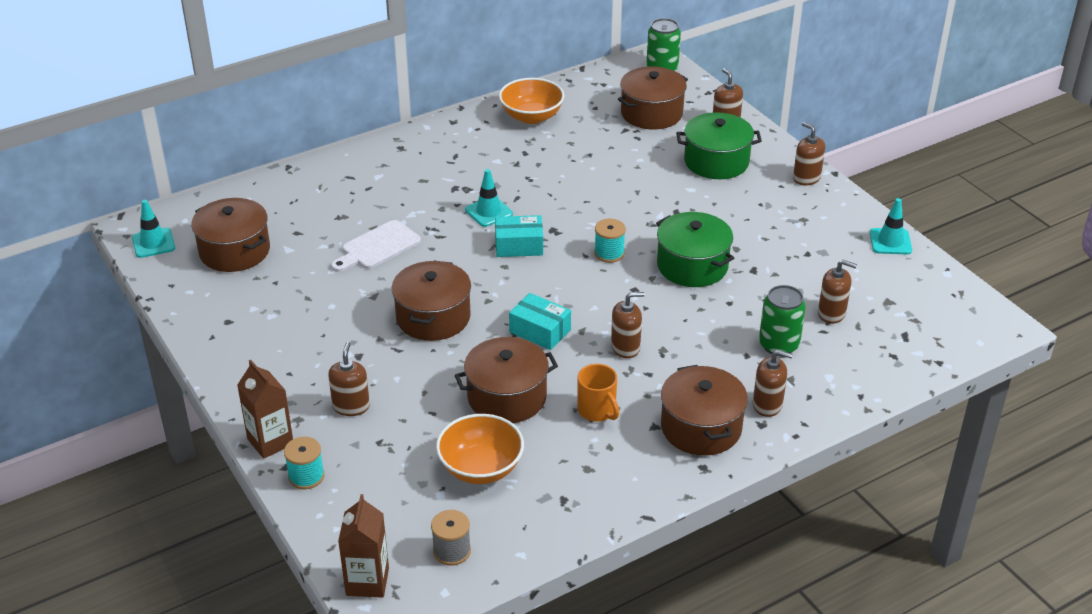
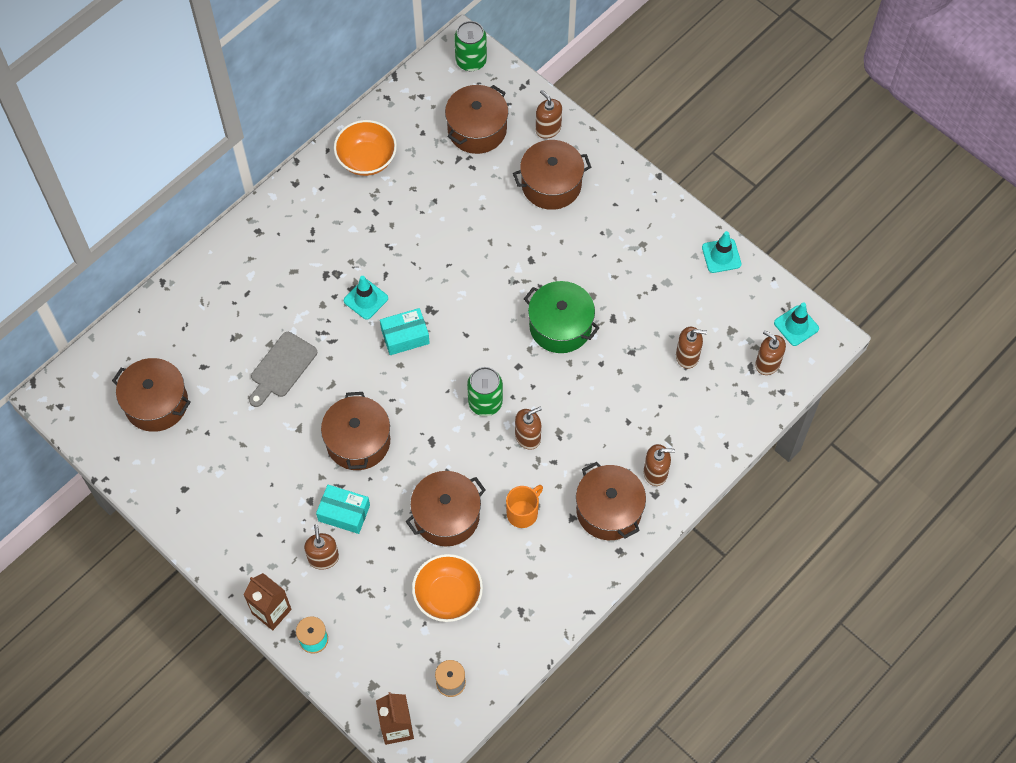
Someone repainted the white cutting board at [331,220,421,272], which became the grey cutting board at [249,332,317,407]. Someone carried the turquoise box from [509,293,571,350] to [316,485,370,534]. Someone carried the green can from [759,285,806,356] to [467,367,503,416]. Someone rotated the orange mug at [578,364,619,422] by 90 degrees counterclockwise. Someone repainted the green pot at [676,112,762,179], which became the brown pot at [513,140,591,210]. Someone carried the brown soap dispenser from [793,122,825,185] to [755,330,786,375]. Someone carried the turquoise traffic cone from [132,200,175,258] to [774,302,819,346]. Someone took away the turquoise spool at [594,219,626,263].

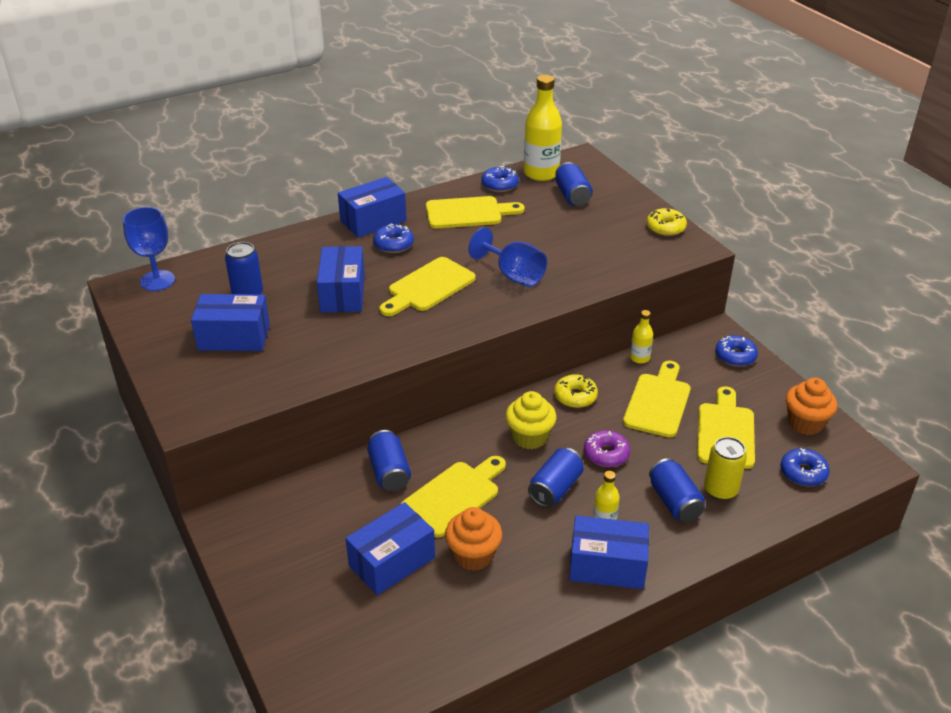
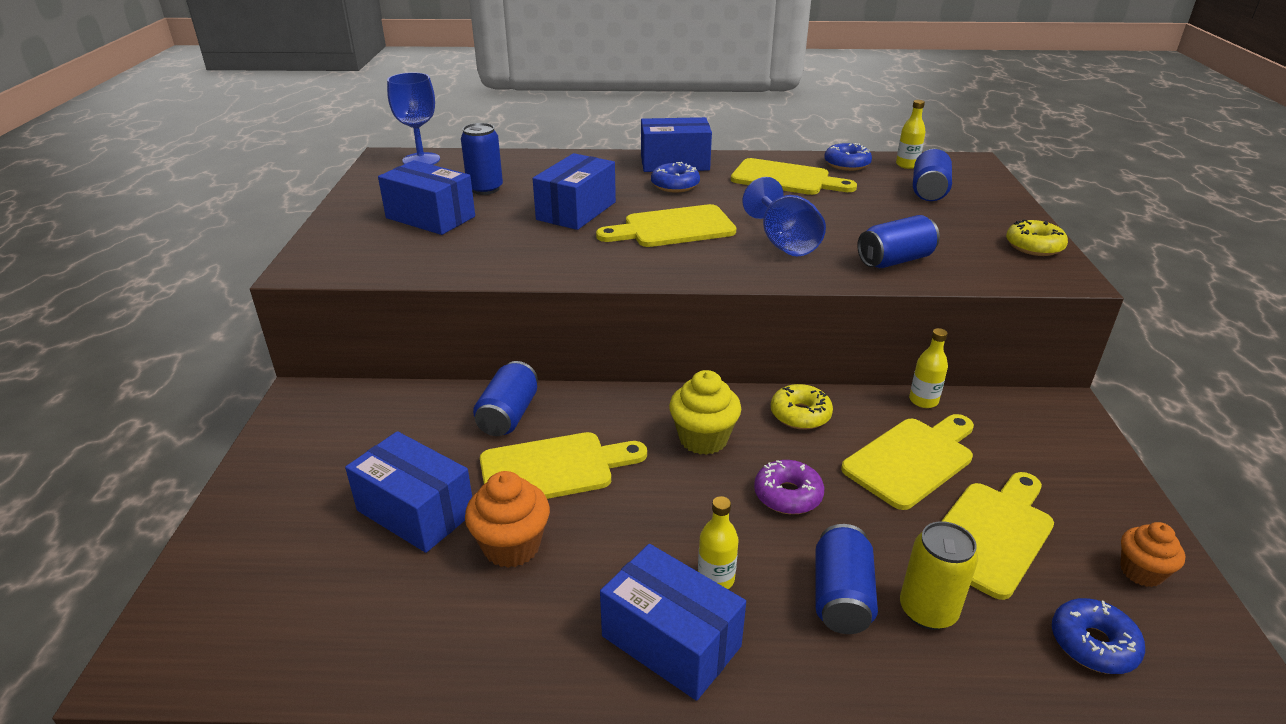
Someone rotated the blue box at [345,502,435,595] by 45 degrees clockwise. Someone carried the blue can from [528,448,584,507] to [857,215,940,268]. Someone scaled the yellow bottle at [524,75,562,181] by 0.50. Someone scaled the orange cupcake at [786,378,837,435] by 0.66. Someone took away the blue donut at [715,335,758,367].

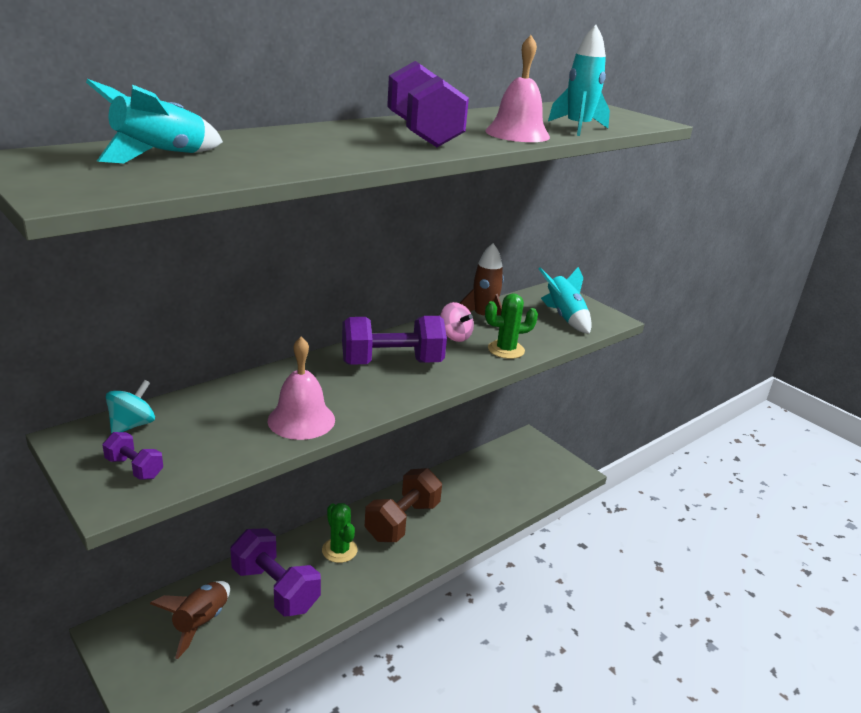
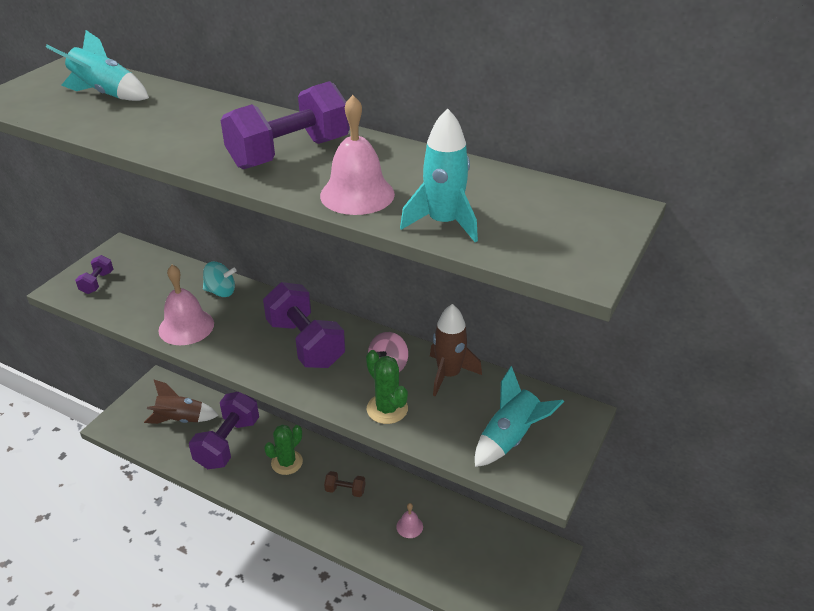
Someone carried the turquoise spinning top from [106,380,155,434] to [203,262,237,297]. Someone scaled the brown dumbbell at [365,468,442,542] by 0.47. Someone put down the pink bell at [396,503,423,538].

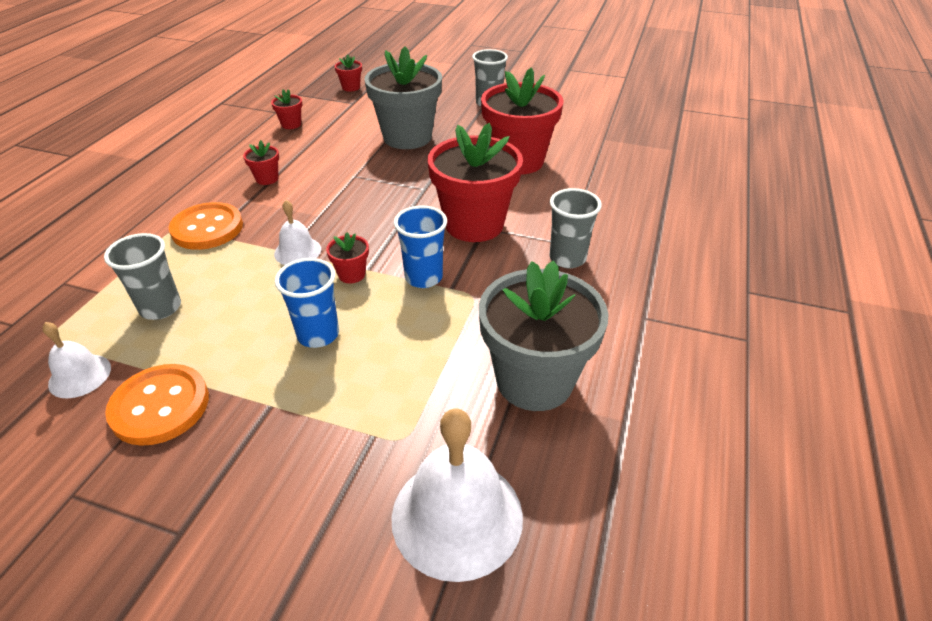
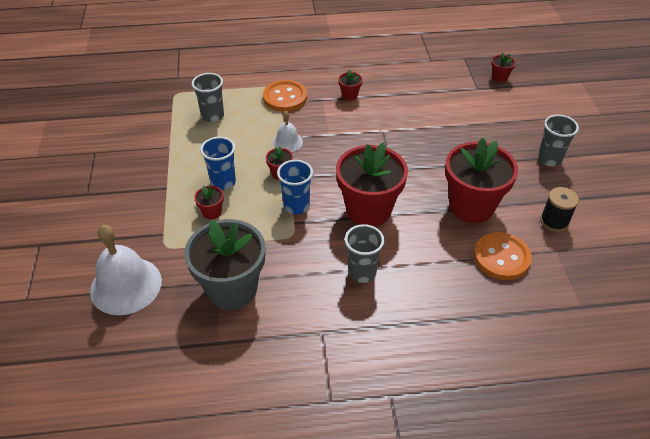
Someone carried the red flower pot from [271,89,302,129] to [194,186,224,220]. Someone carried the orange button from [105,364,209,446] to [474,232,532,280]. Someone put down the black spool at [540,187,579,232]. Someone took away the white bell at [42,322,111,398]. Someone took away the grey flower pot at [364,46,442,149].

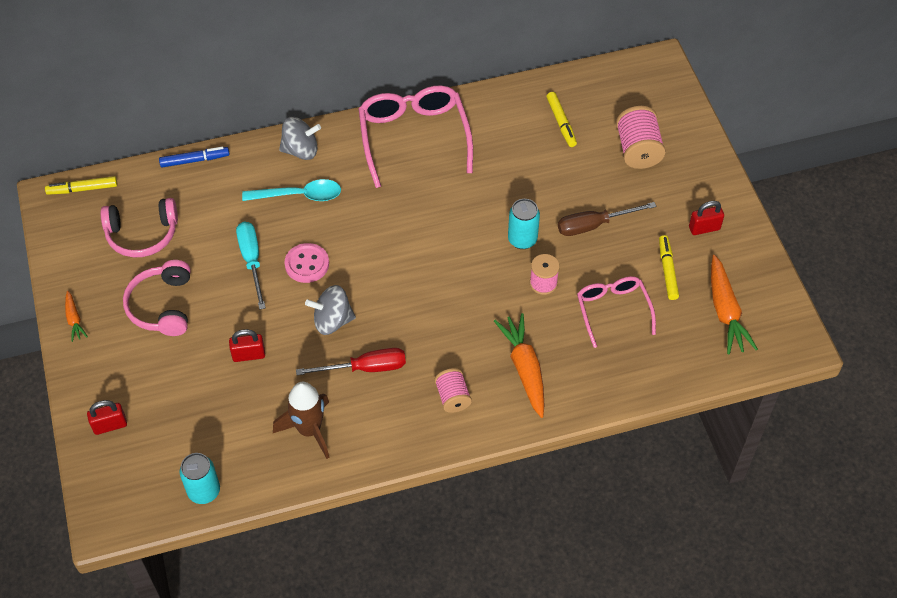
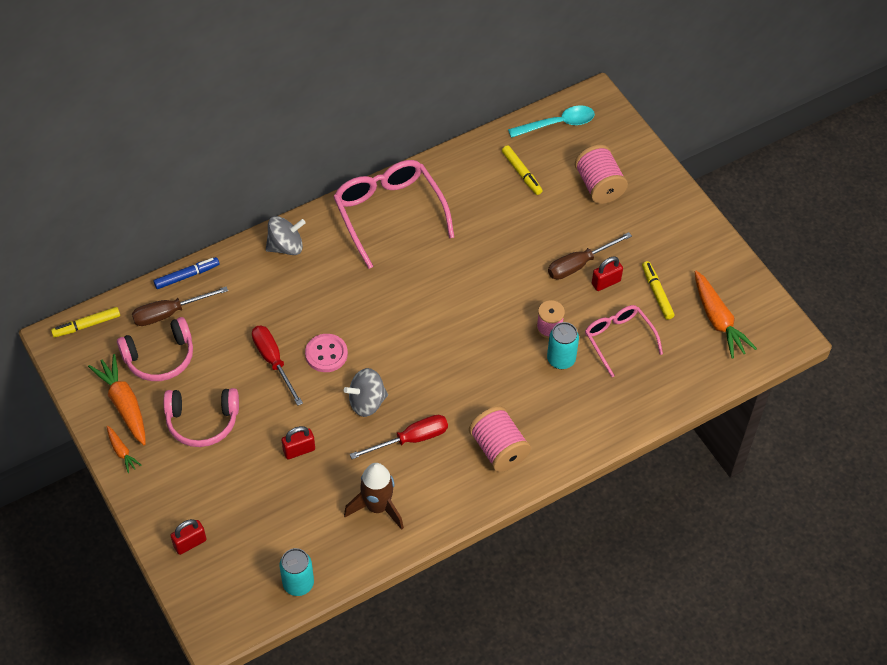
Someone carried the orange carrot from [494,313,545,418] to [88,354,146,445]. Someone put down the brown screwdriver at [132,286,228,326]. Someone rotated the pink headphones at [123,260,191,336] by 75 degrees counterclockwise. Someone repainted the turquoise screwdriver at [236,222,266,310], which became the red screwdriver at [252,326,303,406]. Someone scaled the pink spool at [434,368,472,413] by 1.57. Someone carried the turquoise spoon from [242,179,341,201] to [508,105,595,138]. Someone carried the turquoise can from [508,199,540,249] to [547,322,579,369]. Someone carried the red padlock from [689,201,724,235] to [592,257,623,291].

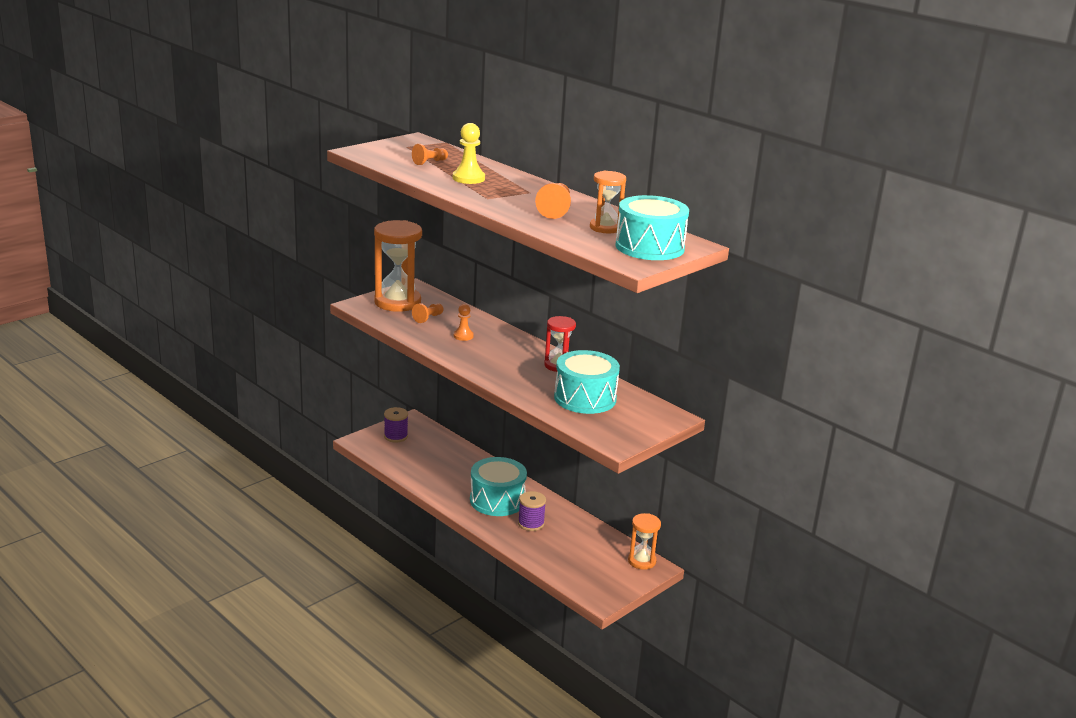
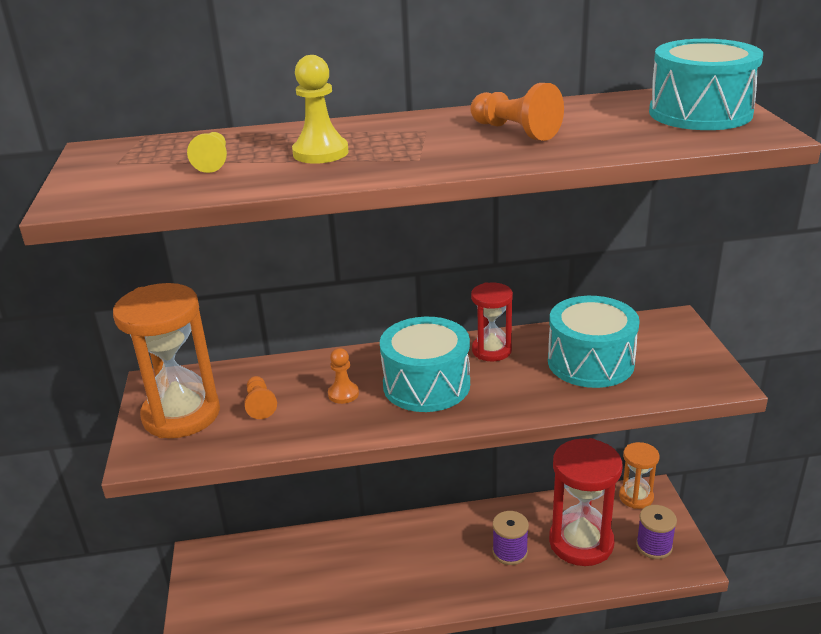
Someone repainted the orange pawn at [412,144,448,165], which became the yellow pawn at [187,132,227,173]. Someone carried the turquoise drum from [470,457,527,516] to [380,317,470,412]. Someone put down the red hourglass at [549,438,622,566]. Someone carried the purple spool from [384,407,408,443] to [636,505,677,559]. Someone took away the orange hourglass at [590,171,626,233].

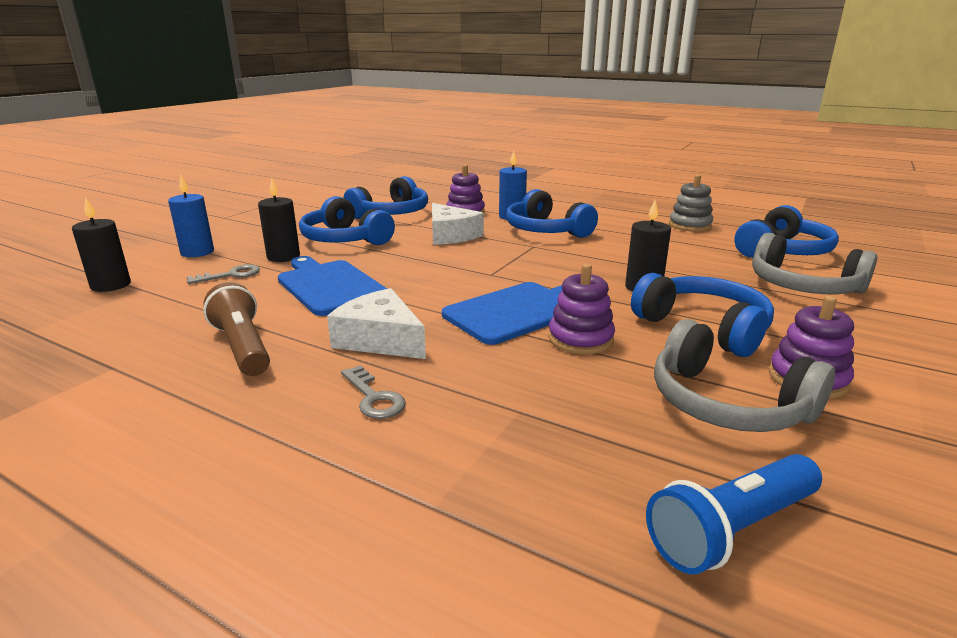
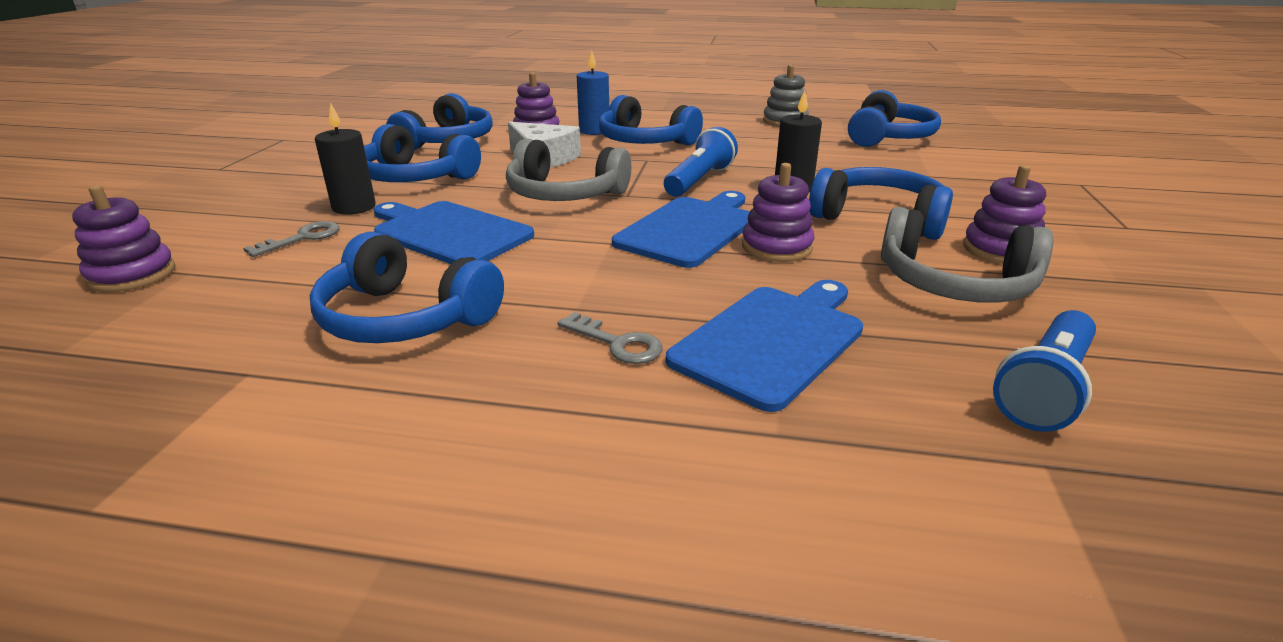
Someone swapped the black candle at [72,197,131,292] for the purple stacking toy at [72,185,175,292]. Someone swapped the brown flashlight at [203,282,270,376] for the blue headphones at [310,232,504,343]. Someone carried the grey headphones from [752,233,877,294] to [506,138,631,201]. Someone put down the blue flashlight at [664,127,738,197]. Someone put down the blue cutting board at [666,280,863,412]. Someone took away the blue candle at [168,175,214,257]. Someone took away the white cheese at [327,288,426,359].

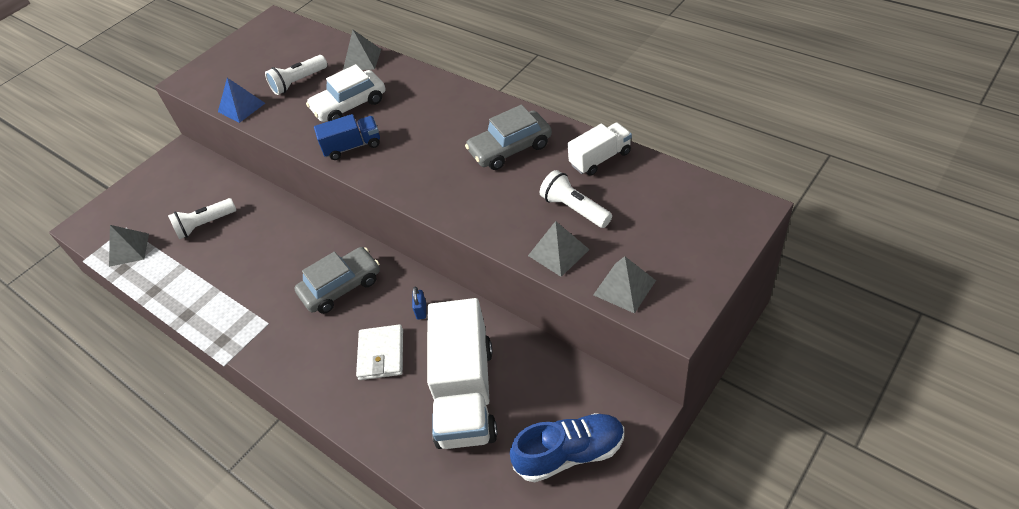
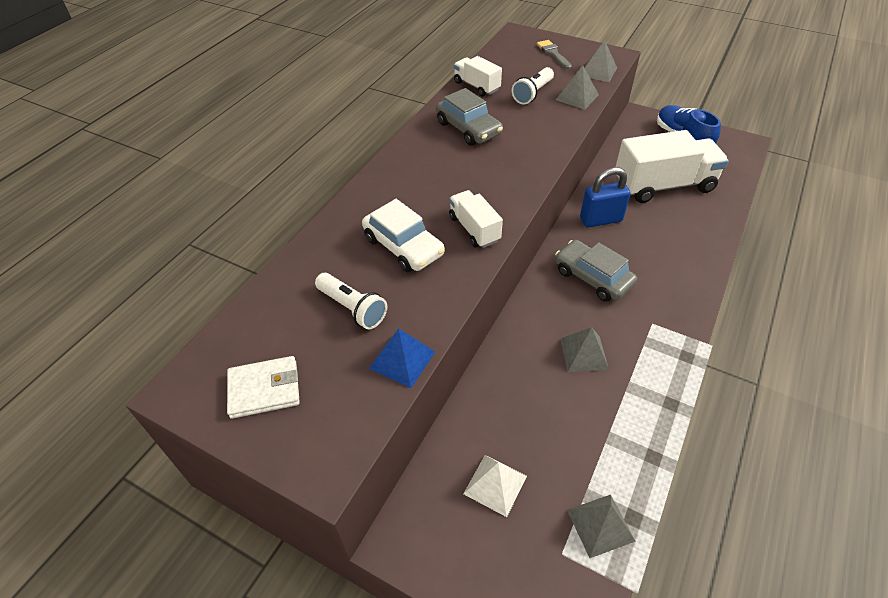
Someone carried the white wallet from [356,324,403,380] to [227,356,300,419]. Someone repainted the blue truck at [314,114,380,160], which became the white truck at [449,190,503,248]. Someone put down the white pyramid at [463,455,527,517]. Someone put down the grey brush at [537,40,572,69]. Someone carried the grey pyramid from [343,30,381,70] to [560,327,609,372]. Someone scaled the blue padlock at [412,287,426,320] by 2.18. Someone took away the white flashlight at [168,198,236,239].

